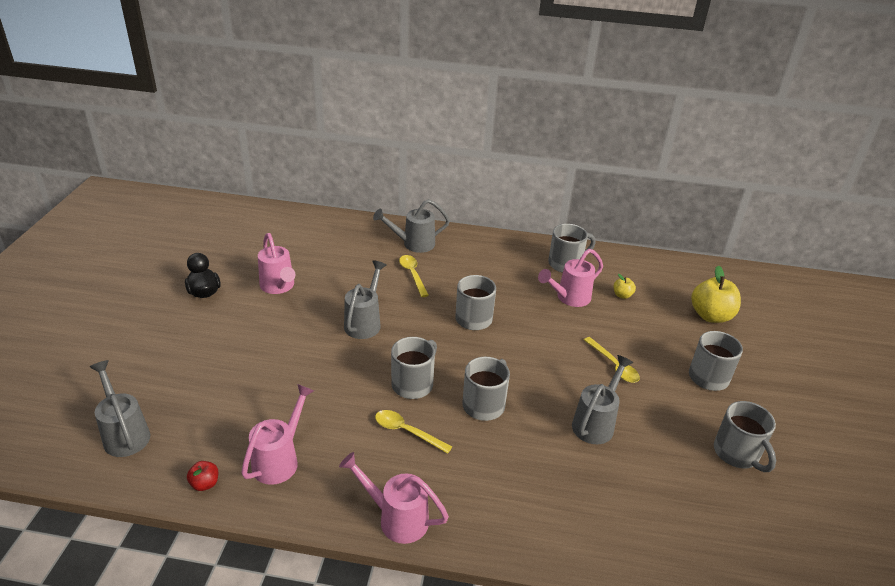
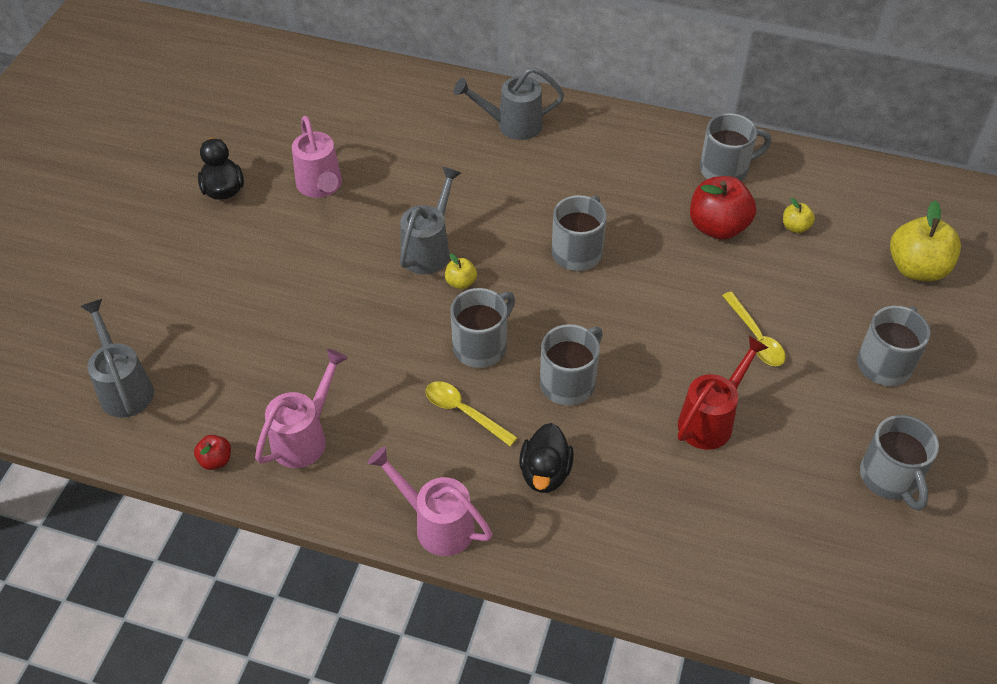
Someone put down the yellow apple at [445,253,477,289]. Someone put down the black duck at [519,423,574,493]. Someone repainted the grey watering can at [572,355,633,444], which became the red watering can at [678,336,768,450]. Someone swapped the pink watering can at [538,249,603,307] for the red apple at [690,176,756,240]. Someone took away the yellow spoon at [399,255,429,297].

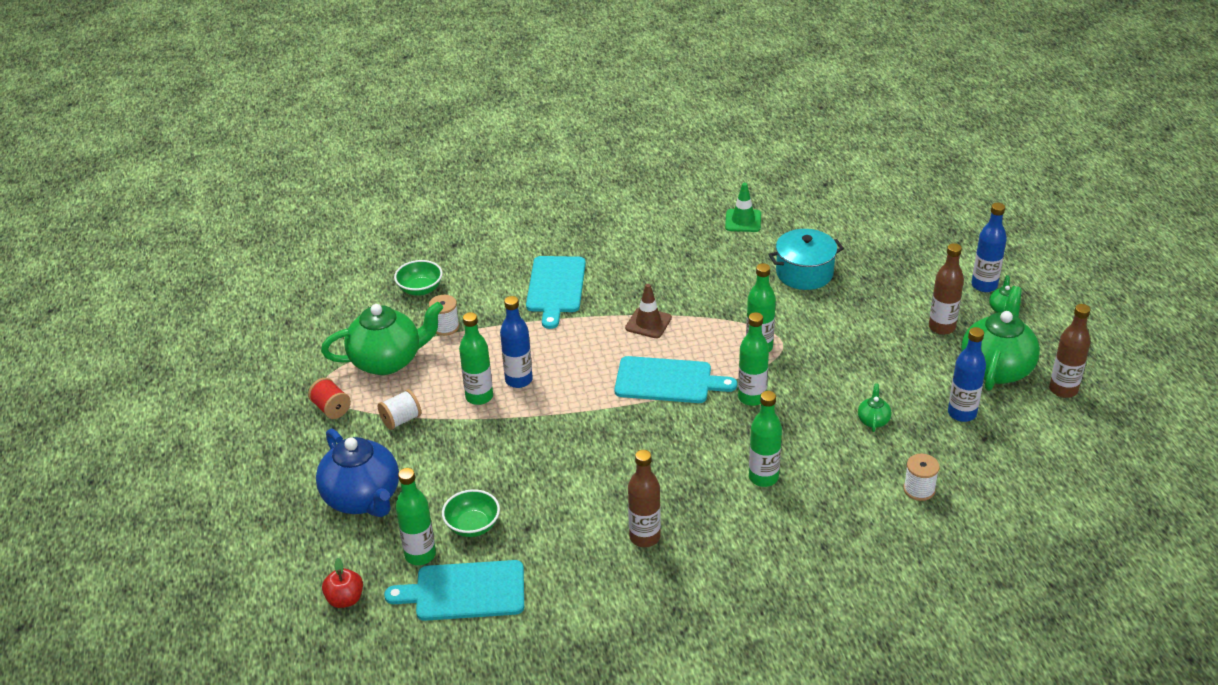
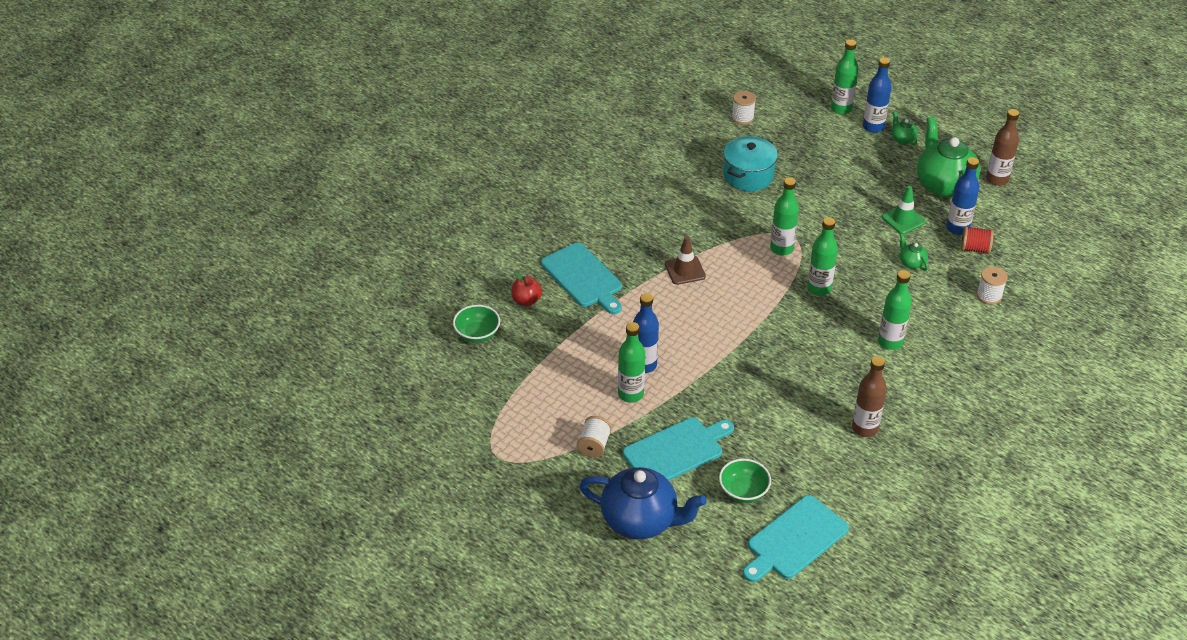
Someone carried the red apple from [322,558,363,608] to [511,271,542,306]. Someone carried the turquoise cutting board from [614,356,737,403] to [622,417,734,480]. Someone carried the white spool from [429,295,460,336] to [732,91,756,125]. Someone carried the green bottle from [396,468,436,565] to [831,39,858,115]. Someone carried the green traffic cone from [725,183,761,232] to [882,186,926,234]. Someone carried the red spool from [308,378,351,419] to [961,226,994,254]. Someone took away the green teapot at [321,302,443,375]. Someone took away the brown bottle at [929,243,964,335].

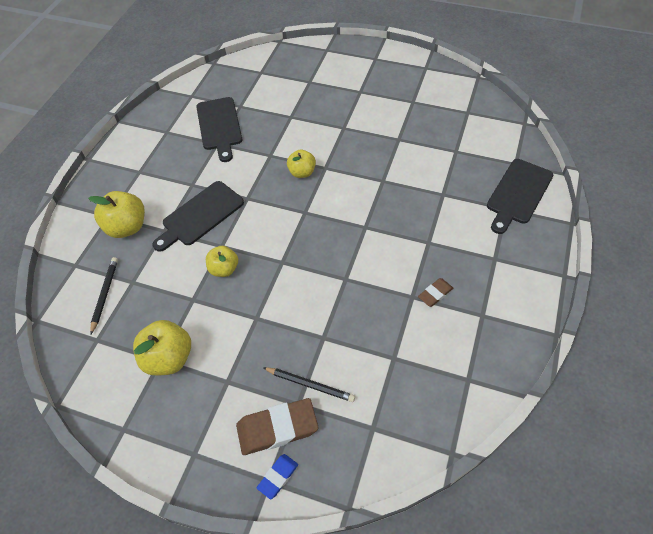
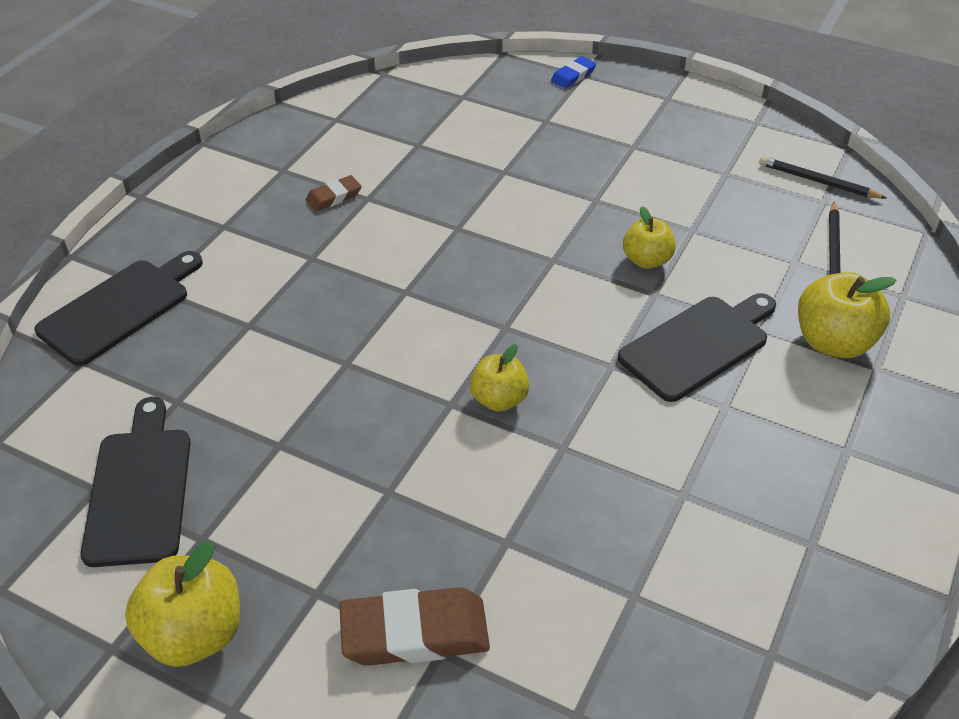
Someone carried the black cutting board from [196,97,242,162] to [80,397,191,567]. Someone carried the yellow apple from [133,320,191,376] to [125,541,240,667]. Someone carried the brown eraser from [236,398,318,455] to [339,587,490,666]. Someone carried the black pencil from [263,367,355,402] to [759,156,887,199].

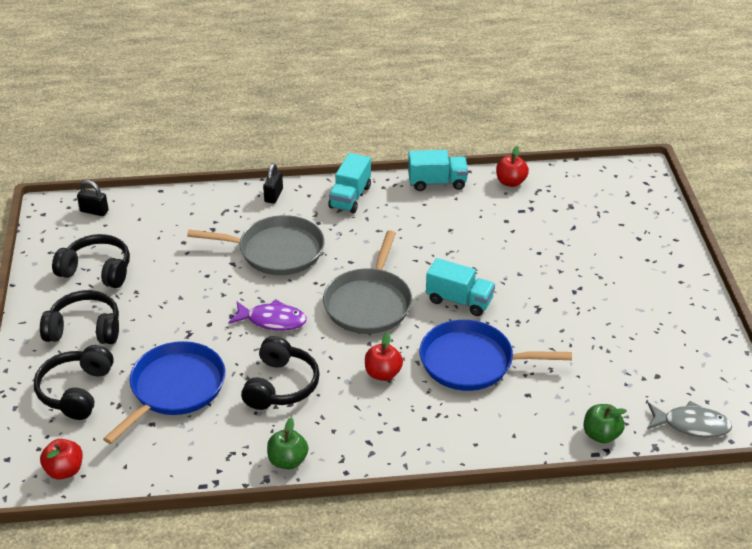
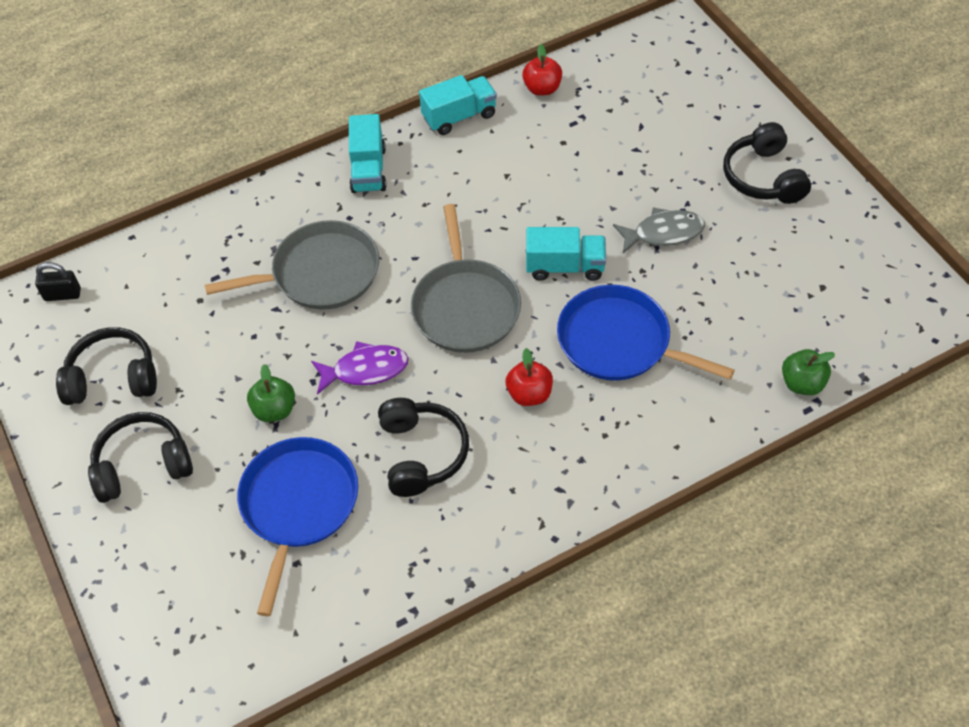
Someone carried the green apple from [267,417,308,469] to [247,364,295,422]. Someone rotated the blue pan at [420,320,572,391] by 45 degrees clockwise. Someone carried the grey fish from [647,401,732,438] to [613,207,705,254]. Someone carried the black headphones from [34,345,114,420] to [723,122,811,204]. Someone took away the red apple at [40,439,83,479]. Someone took away the black padlock at [263,163,283,203].

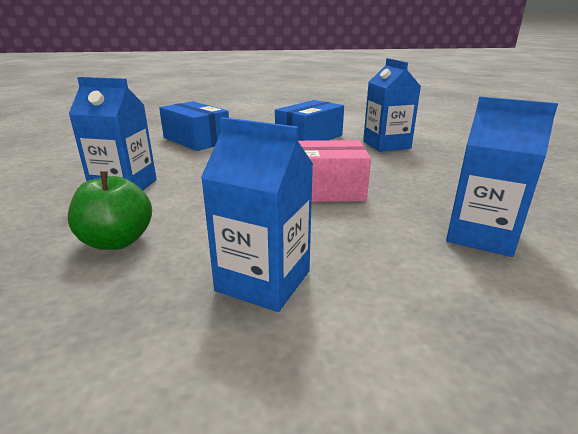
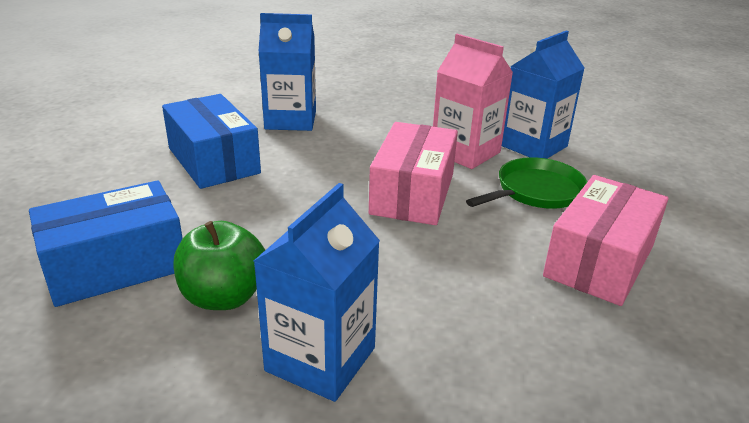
Someone carried the green apple from [68,171,152,250] to [174,221,265,310]. Someone put down the pink carton at [433,34,513,169]. Someone put down the green pan at [466,157,587,209]. Someone swapped the blue carton at [201,117,313,312] for the pink box at [543,175,669,306].

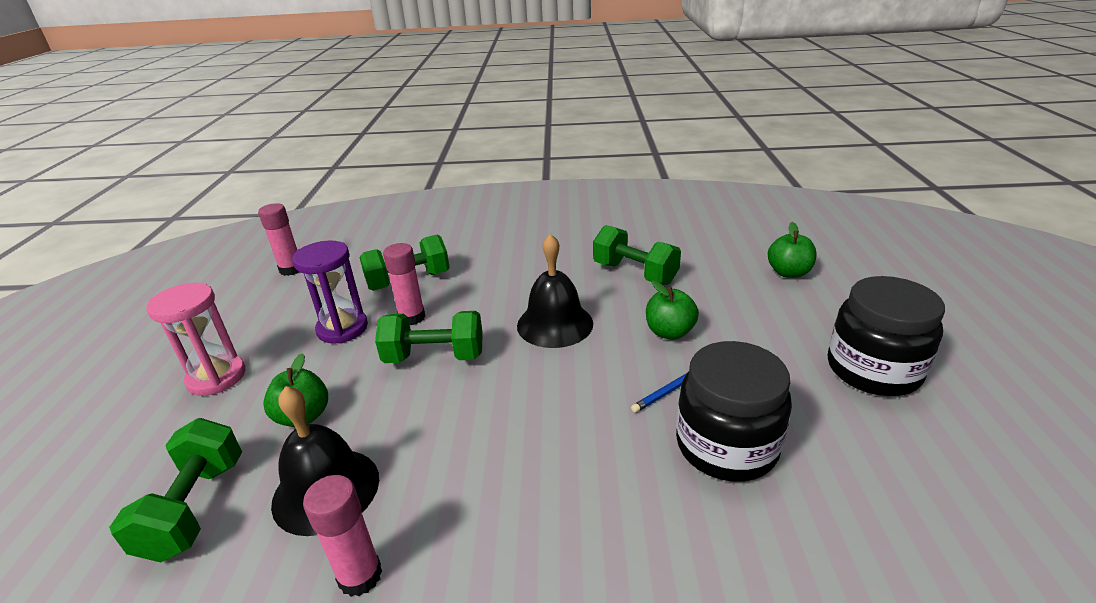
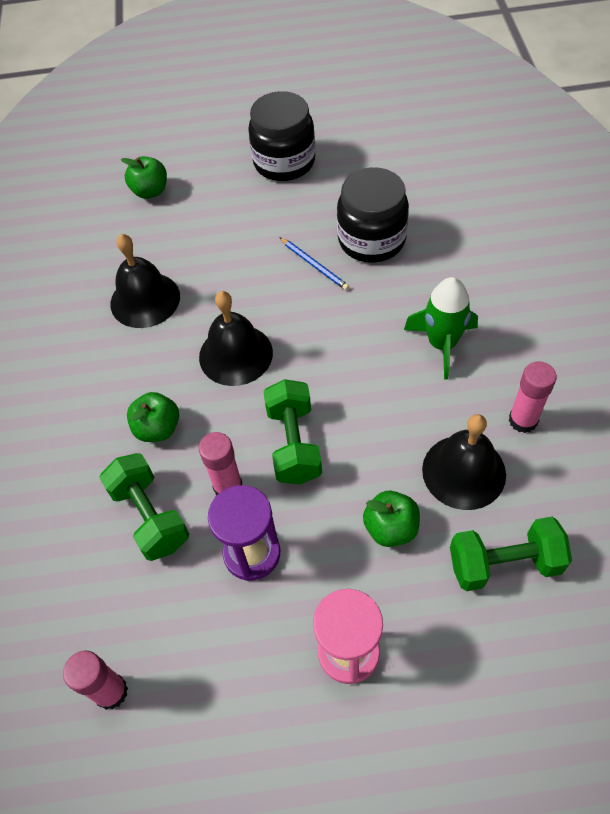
Someone swapped the green dumbbell at [593,225,681,285] for the black bell at [111,234,180,328]. Someone carried the green apple from [646,280,699,340] to [127,392,179,442]. Someone put down the green rocket at [404,277,478,380].

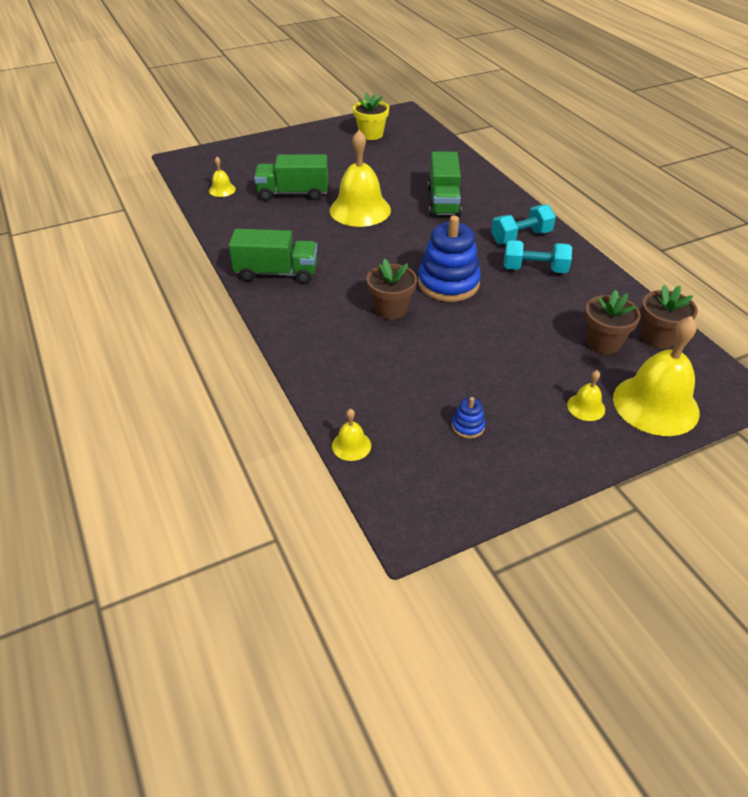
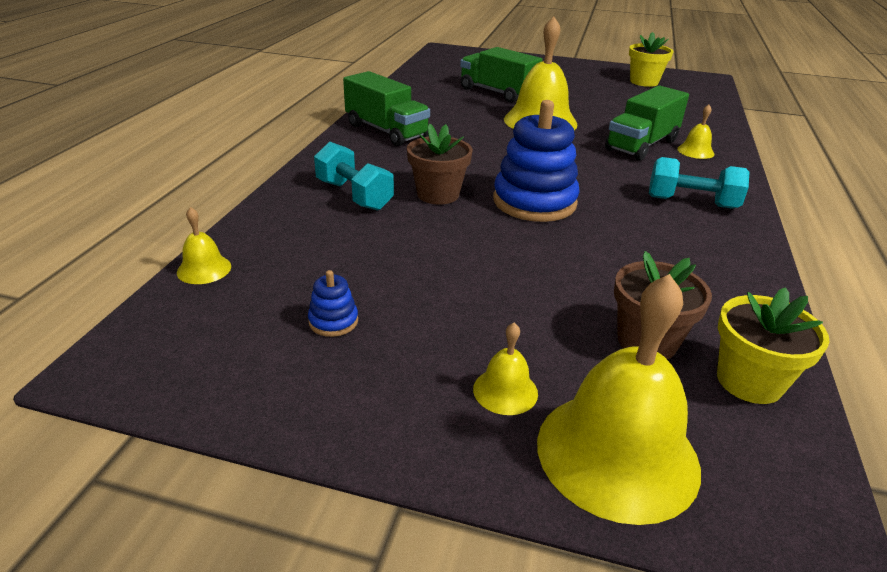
Someone carried the turquoise dumbbell from [504,240,572,273] to [314,142,394,211]. Someone carried the yellow bell from [209,157,236,197] to [677,105,714,159]. Someone repainted the brown flower pot at [641,285,698,349], which became the yellow flower pot at [717,287,830,404].

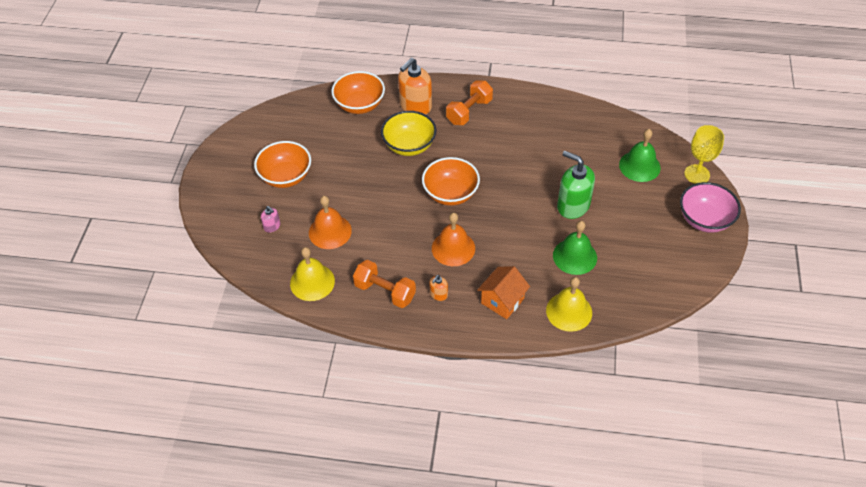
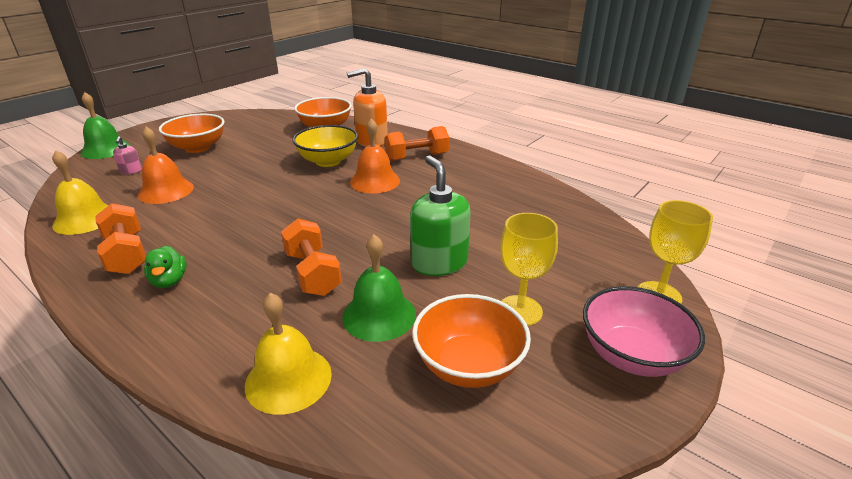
Someone carried the green bell from [619,129,661,182] to [81,92,130,159]. Someone swapped the orange soap dispenser at [429,275,448,301] for the green duck at [144,246,187,288]. Someone put down the orange dumbbell at [281,219,342,296]. Someone carried the orange bell from [432,213,475,266] to [350,118,400,193]. Someone carried the orange bowl from [422,157,480,206] to [412,294,531,388]. Someone put down the yellow goblet at [500,213,558,326]. Someone took away the orange house at [477,266,530,319].

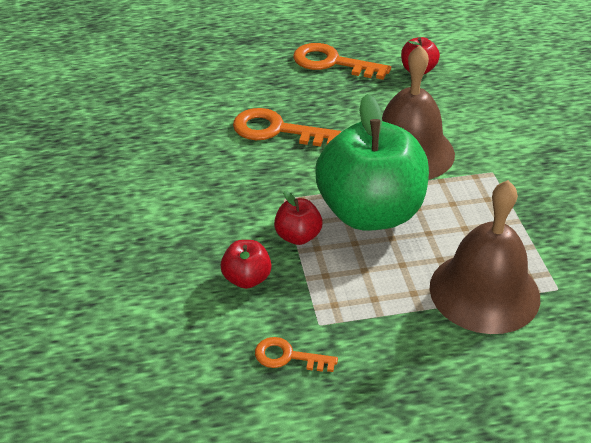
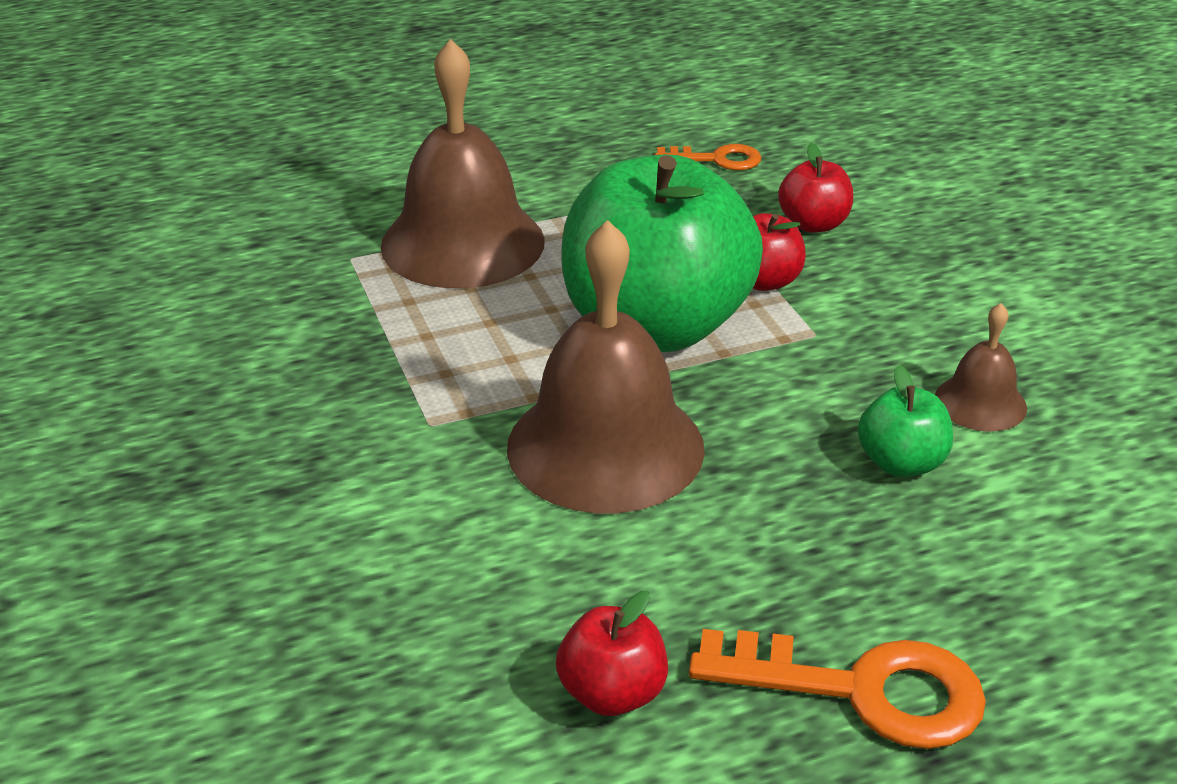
Someone swapped the orange key at [233,108,342,147] for the green apple at [858,365,953,477]. Someone put down the brown bell at [935,303,1027,432].

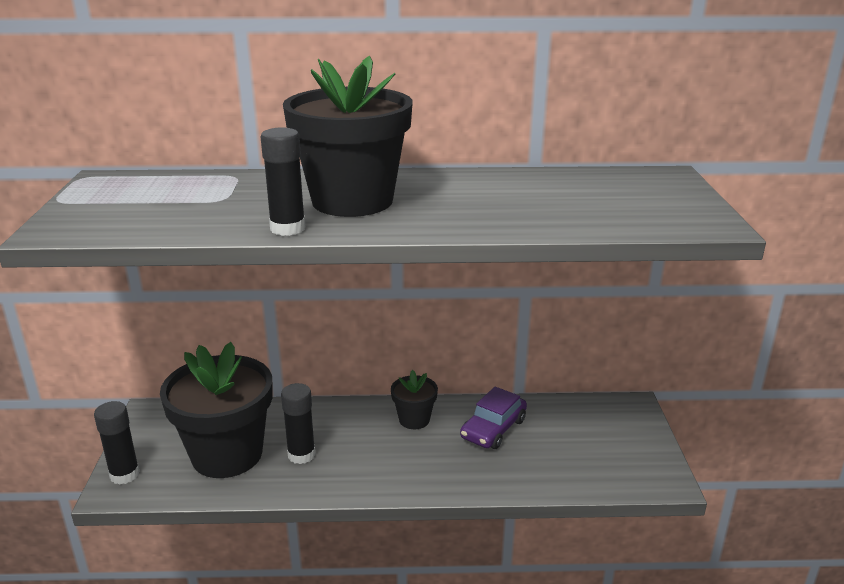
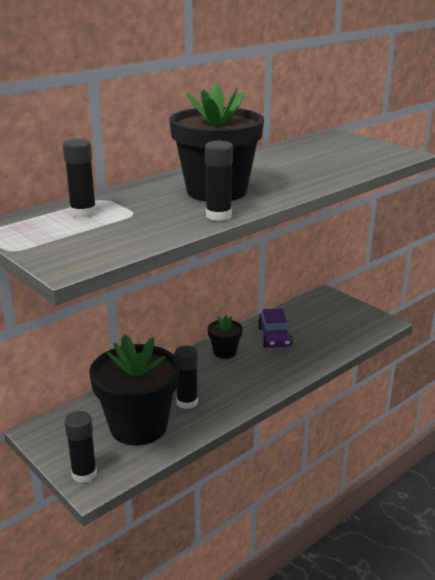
Someone put down the black glue stick at [63,138,96,218].

